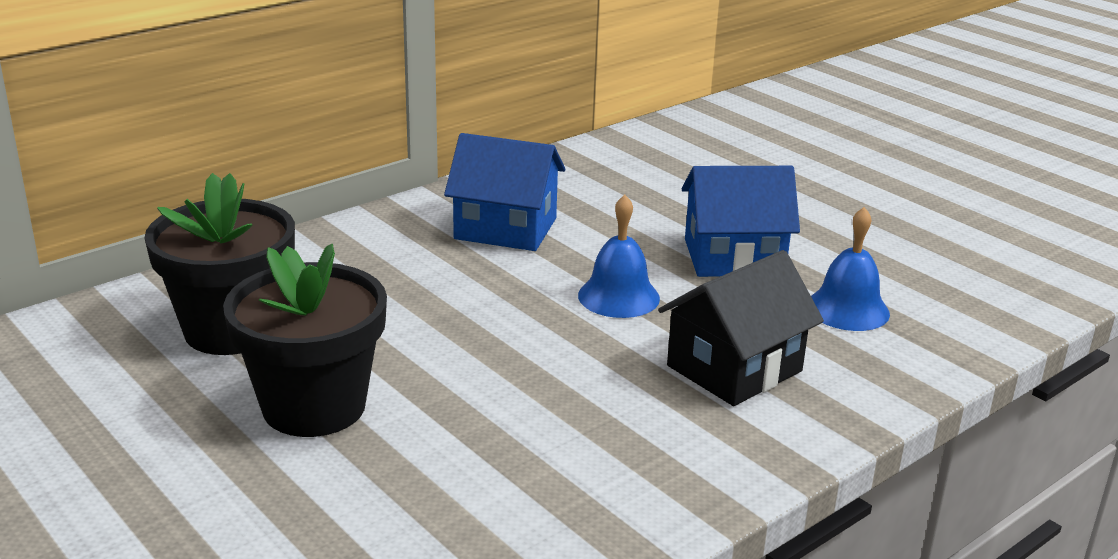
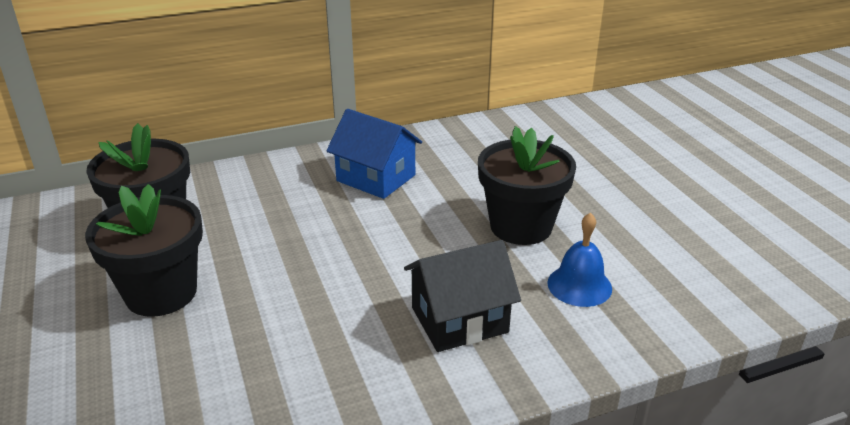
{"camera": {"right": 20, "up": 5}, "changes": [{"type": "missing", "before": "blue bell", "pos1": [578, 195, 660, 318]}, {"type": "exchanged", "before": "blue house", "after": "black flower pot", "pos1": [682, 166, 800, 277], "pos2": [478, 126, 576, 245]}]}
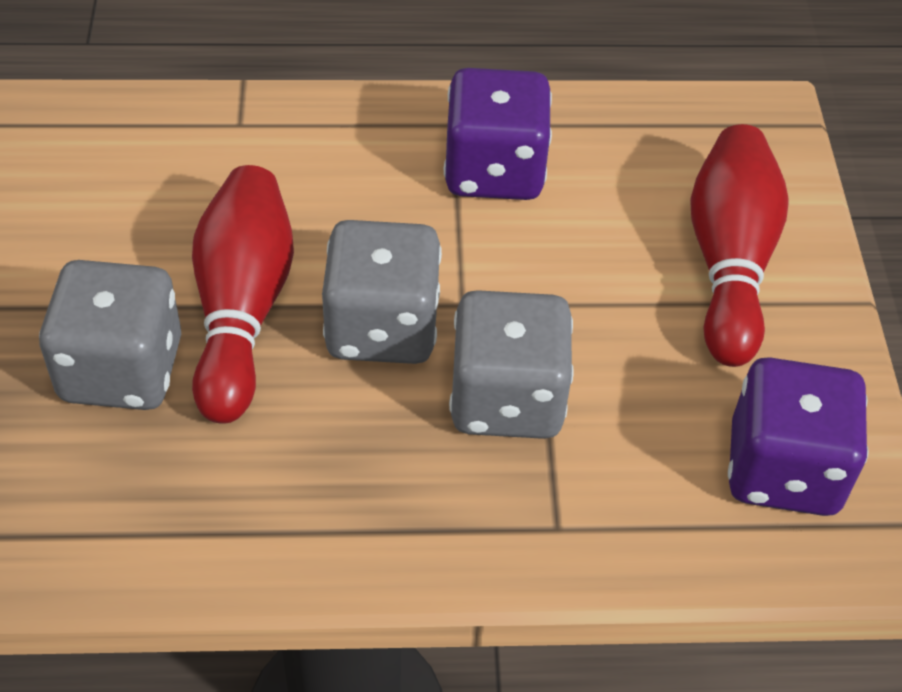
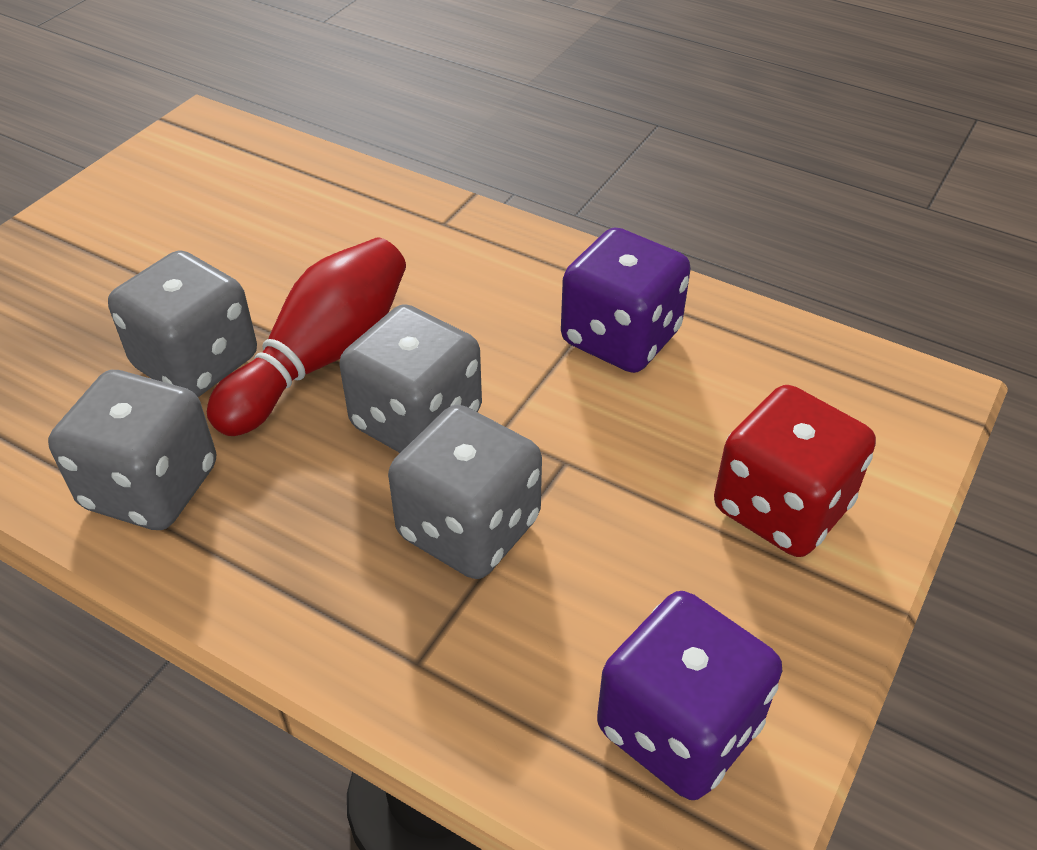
{"camera": {"right": 35, "up": -5}, "changes": [{"type": "appeared", "after": "grey dice", "pos2": [48, 370, 216, 530]}, {"type": "exchanged", "before": "red bowling pin", "after": "red dice", "pos1": [690, 124, 788, 367], "pos2": [714, 385, 876, 557]}]}
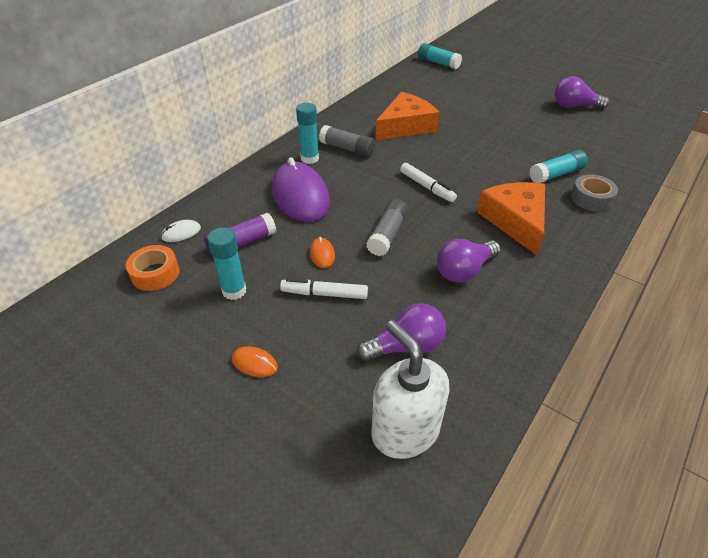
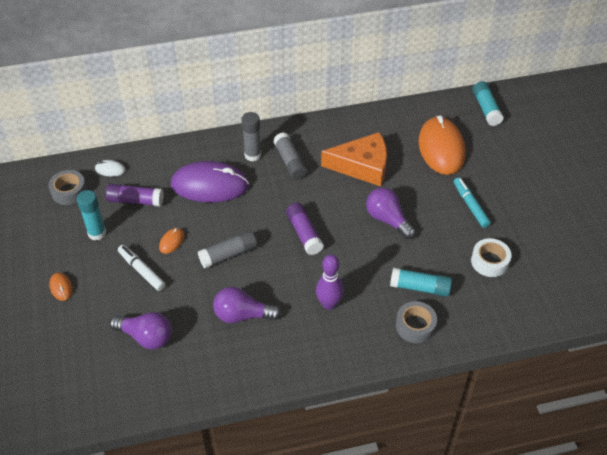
{"camera": {"right": 40, "up": 5}, "changes": [{"type": "missing", "before": "white soap dispenser", "pos1": [371, 320, 449, 459]}, {"type": "appeared", "after": "orange mouse", "pos2": [418, 115, 465, 175]}, {"type": "appeared", "after": "turquoise marker", "pos2": [454, 177, 491, 228]}, {"type": "appeared", "after": "white tape", "pos2": [471, 238, 512, 277]}, {"type": "relocated", "before": "purple light bulb", "pos1": [555, 76, 609, 109], "pos2": [366, 188, 416, 239]}, {"type": "exchanged", "before": "white marker", "after": "purple glue stick", "pos1": [400, 163, 457, 202], "pos2": [286, 203, 324, 255]}, {"type": "exchanged", "before": "orange cheese", "after": "purple bowling pin", "pos1": [477, 182, 545, 255], "pos2": [316, 254, 344, 310]}, {"type": "colour", "before": "orange tape", "after": "grey tape", "pos1": [126, 245, 179, 291], "pos2": [48, 170, 87, 205]}, {"type": "colour", "before": "turquoise glue stick", "after": "grey glue stick", "pos1": [296, 103, 319, 164], "pos2": [241, 112, 261, 161]}, {"type": "spun", "before": "purple mouse", "pos1": [272, 158, 330, 222], "pos2": [171, 161, 249, 202], "turn": 75}]}
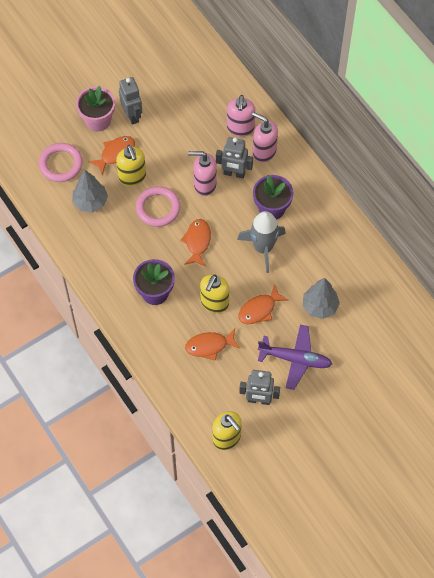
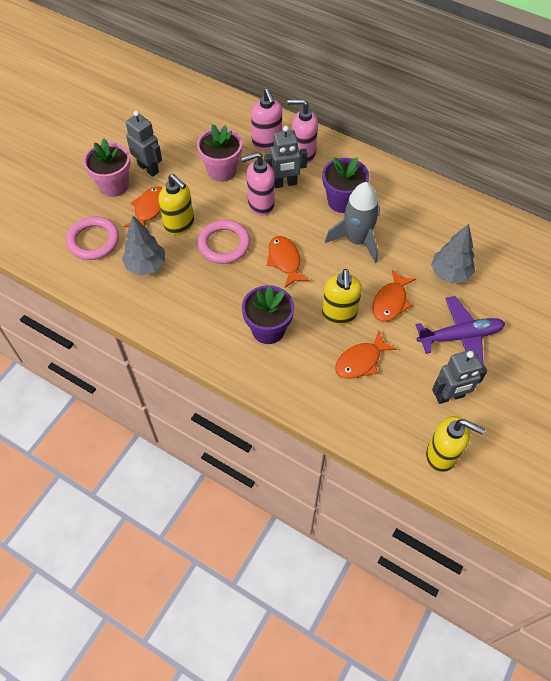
{"camera": {"right": -25, "up": -5}, "changes": [{"type": "appeared", "after": "pink flower pot", "pos2": [197, 125, 242, 182]}]}
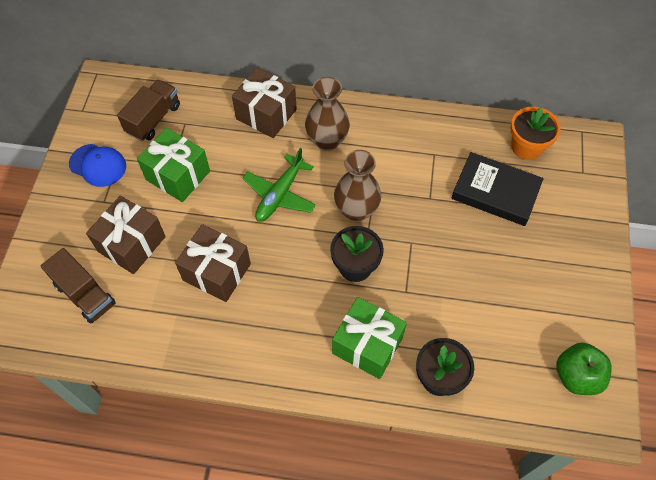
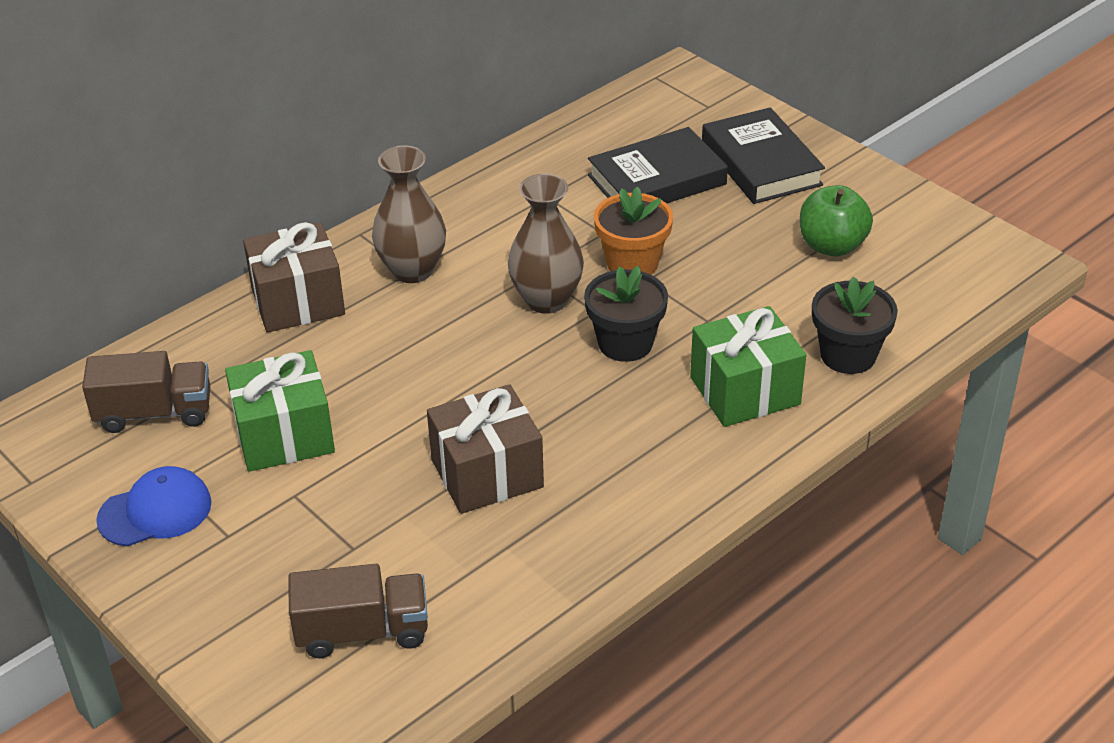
{"camera": {"right": -50, "up": -20}, "changes": [{"type": "missing", "before": "brown gift", "pos1": [86, 195, 166, 274]}, {"type": "missing", "before": "green plane", "pos1": [242, 148, 316, 222]}, {"type": "appeared", "after": "black book", "pos2": [702, 107, 825, 204]}, {"type": "relocated", "before": "orange flower pot", "pos1": [510, 107, 560, 160], "pos2": [594, 186, 673, 275]}, {"type": "relocated", "before": "green apple", "pos1": [556, 343, 612, 395], "pos2": [800, 185, 873, 257]}, {"type": "spun", "before": "brown truck", "pos1": [117, 80, 180, 141], "pos2": [82, 351, 210, 433], "turn": 105}]}
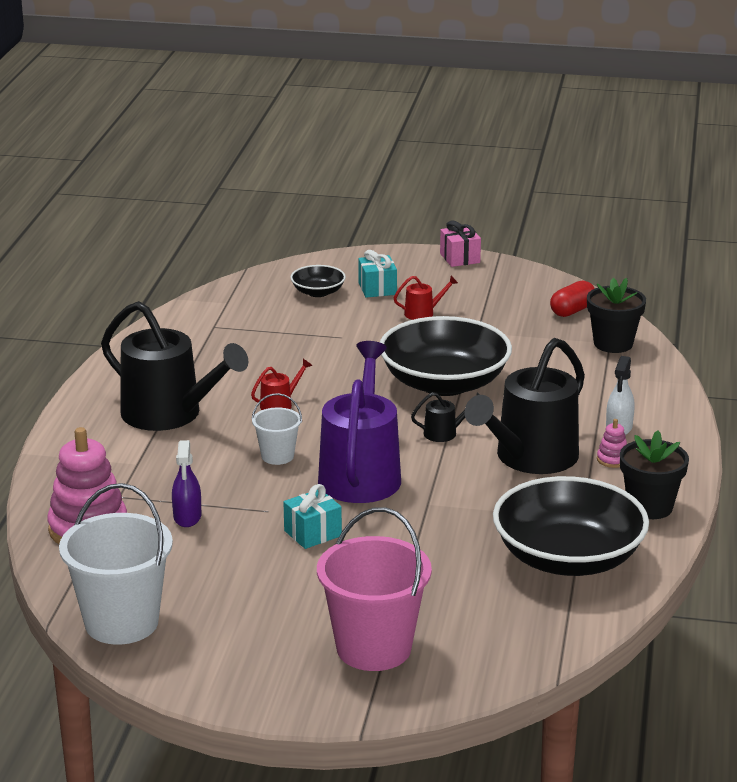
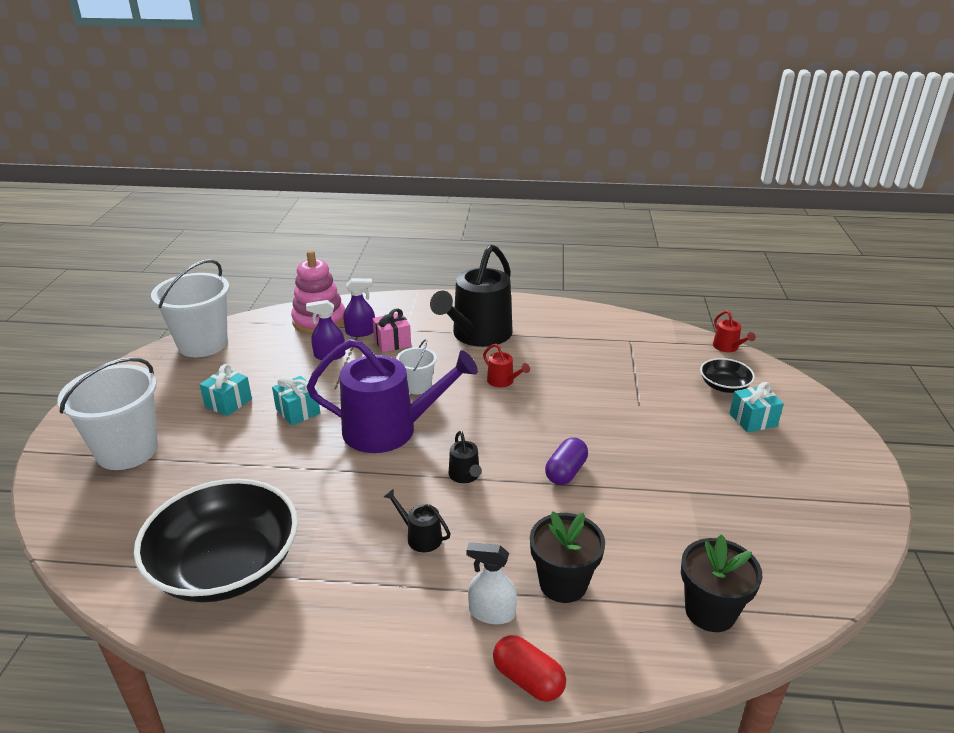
{"camera": {"right": 85, "up": 5}, "changes": [{"type": "missing", "before": "pink stacking toy", "pos1": [597, 419, 627, 468]}, {"type": "appeared", "after": "turquoise gift", "pos2": [200, 364, 252, 416]}, {"type": "appeared", "after": "purple spray bottle", "pos2": [343, 278, 375, 337]}, {"type": "relocated", "before": "red watering can", "pos1": [394, 276, 458, 320], "pos2": [713, 311, 755, 352]}, {"type": "relocated", "before": "pink gift", "pos1": [440, 221, 481, 267], "pos2": [373, 308, 411, 352]}, {"type": "relocated", "before": "red capsule", "pos1": [550, 281, 595, 317], "pos2": [493, 635, 566, 702]}, {"type": "relocated", "before": "black flower pot", "pos1": [620, 431, 689, 519], "pos2": [530, 511, 605, 603]}, {"type": "exchanged", "before": "black bowl", "after": "purple capsule", "pos1": [380, 316, 512, 396], "pos2": [545, 437, 588, 485]}, {"type": "colour", "before": "pink bucket", "after": "white bucket", "pos1": [317, 507, 432, 671], "pos2": [57, 357, 158, 470]}, {"type": "size", "before": "black watering can", "pos1": [464, 338, 585, 474], "pos2": [384, 489, 451, 552], "scale": 0.41}]}
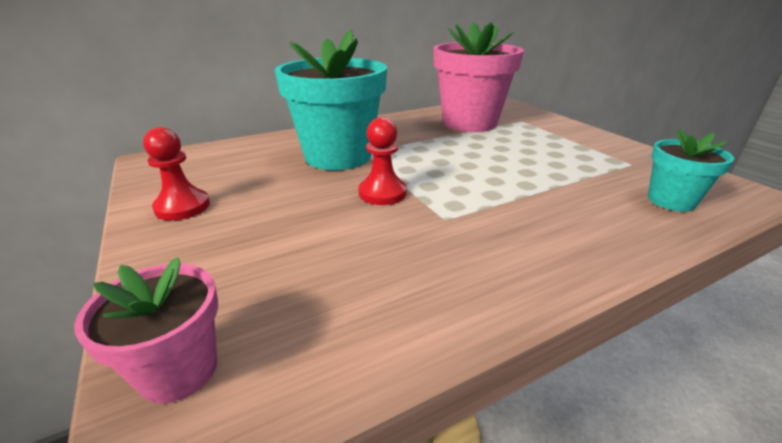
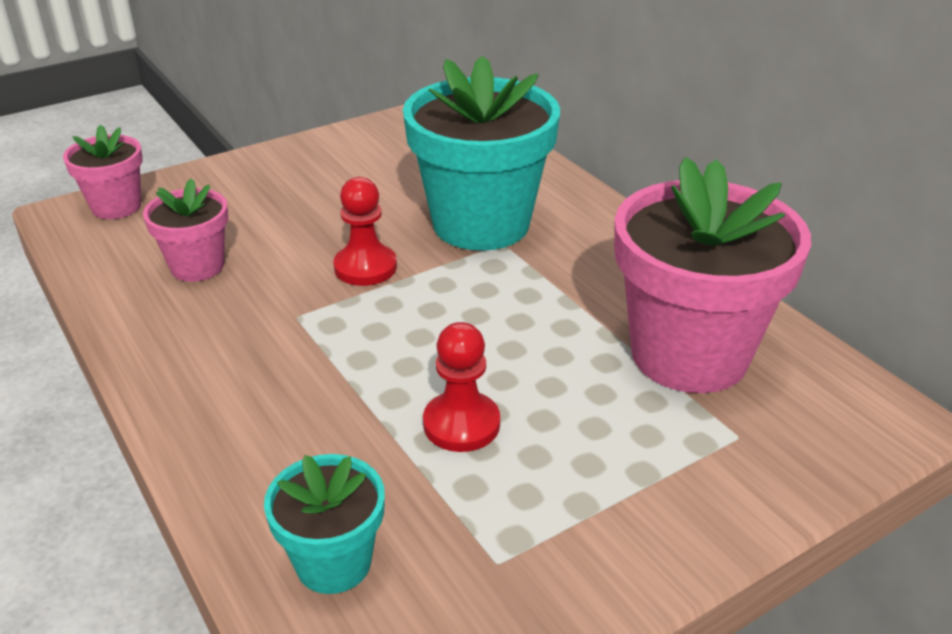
{"camera": {"right": 85, "up": 5}, "changes": [{"type": "appeared", "after": "pink flower pot", "pos2": [143, 178, 228, 282]}, {"type": "relocated", "before": "red pawn", "pos1": [143, 127, 210, 221], "pos2": [423, 322, 500, 452]}]}
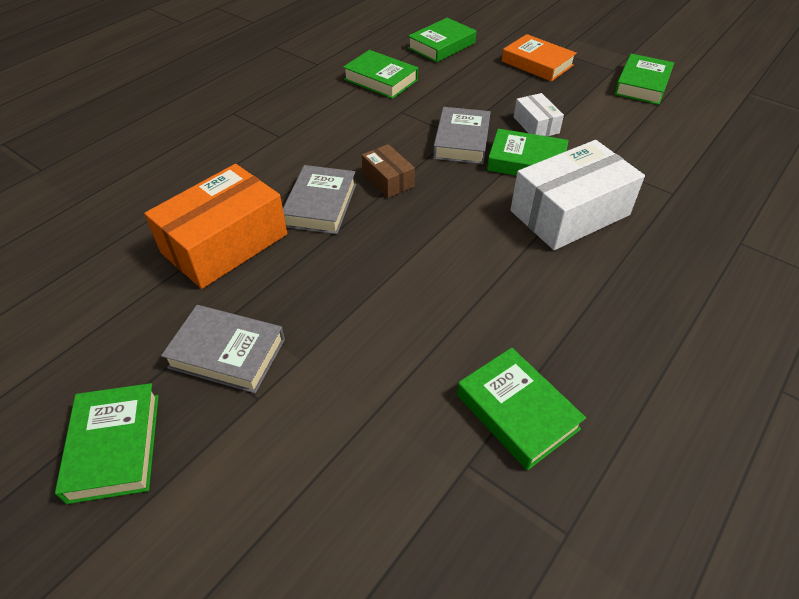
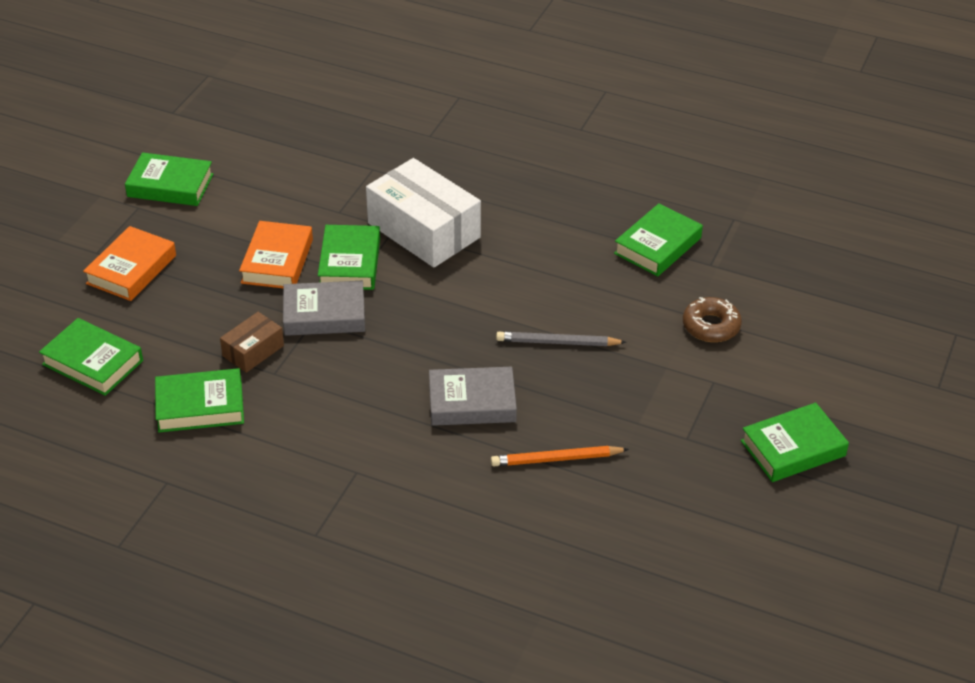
{"camera": {"right": -105, "up": -5}, "changes": [{"type": "missing", "before": "grey book", "pos1": [161, 305, 285, 393]}, {"type": "appeared", "after": "grey pencil", "pos2": [496, 332, 627, 346]}, {"type": "appeared", "after": "brown donut", "pos2": [683, 297, 742, 342]}, {"type": "relocated", "before": "brown box", "pos1": [362, 144, 415, 198], "pos2": [220, 312, 284, 373]}, {"type": "exchanged", "before": "orange box", "after": "orange pencil", "pos1": [144, 164, 287, 289], "pos2": [491, 446, 629, 466]}, {"type": "exchanged", "before": "white box", "after": "orange book", "pos1": [514, 93, 564, 136], "pos2": [239, 221, 313, 288]}, {"type": "spun", "before": "green book", "pos1": [343, 50, 418, 99], "pos2": [155, 368, 244, 432], "turn": 60}]}
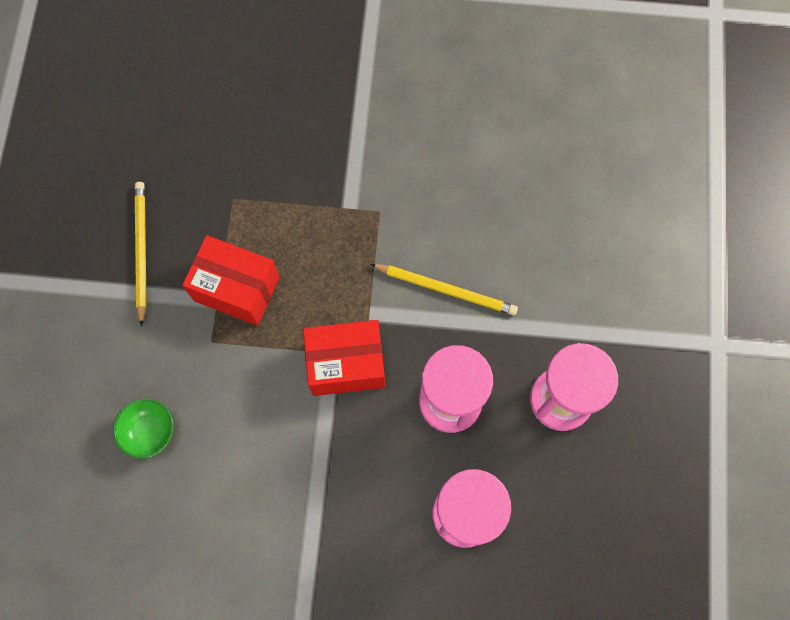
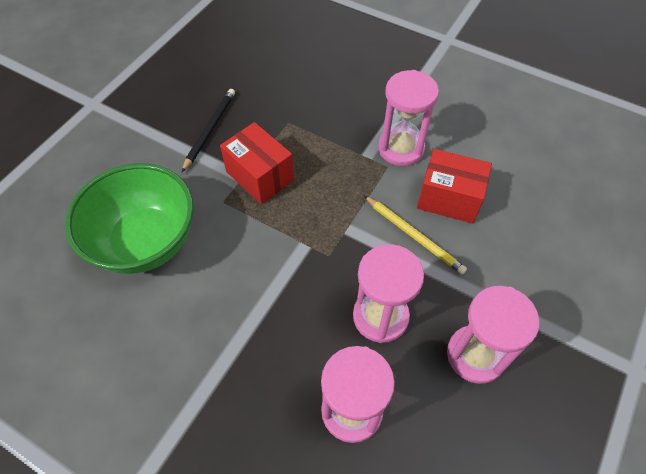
{"camera": {"right": 25, "up": -15}, "changes": [{"type": "appeared", "after": "pink hourglass", "pos2": [378, 70, 439, 166]}, {"type": "relocated", "before": "red box", "pos1": [303, 320, 385, 396], "pos2": [417, 149, 492, 224]}, {"type": "colour", "before": "yellow pencil", "after": "black pencil", "pos1": [135, 182, 147, 327], "pos2": [182, 89, 235, 172]}, {"type": "size", "before": "green bowl", "pos1": [113, 399, 174, 459], "pos2": [65, 163, 194, 274], "scale": 2.44}]}
